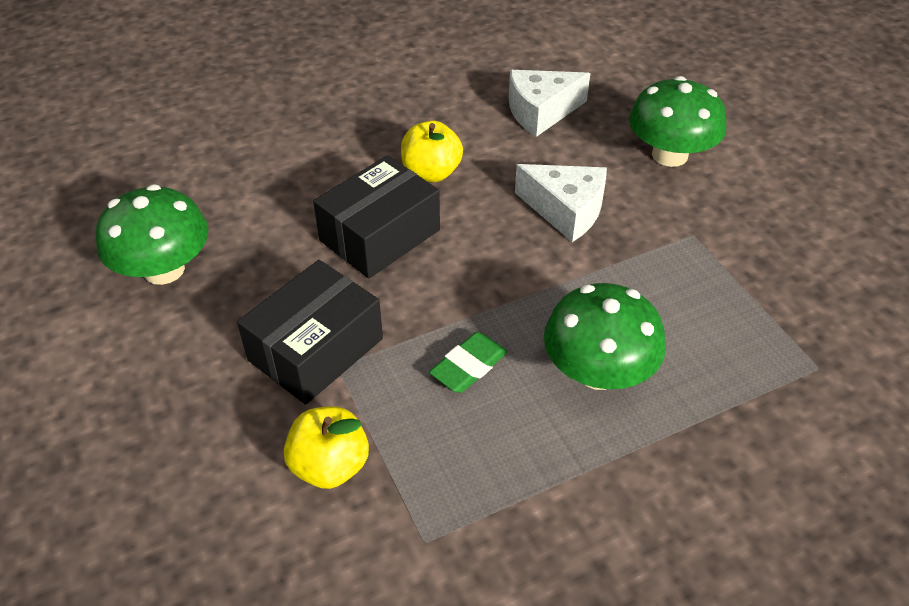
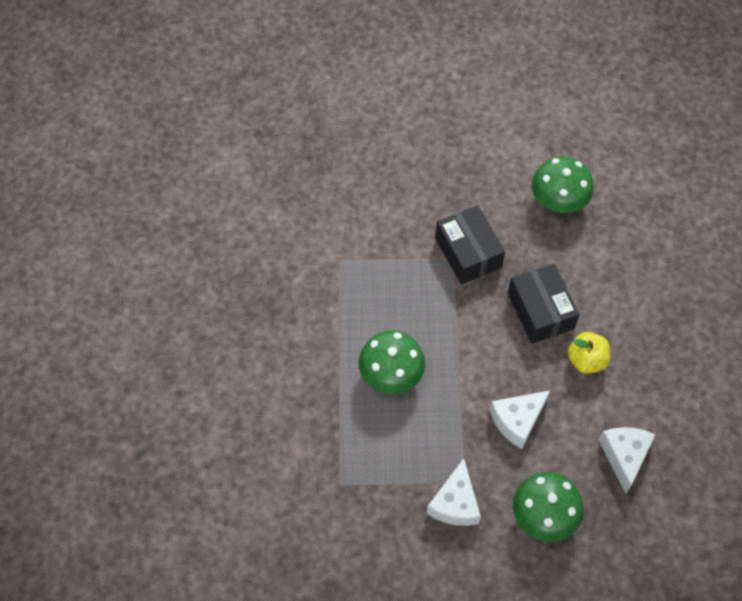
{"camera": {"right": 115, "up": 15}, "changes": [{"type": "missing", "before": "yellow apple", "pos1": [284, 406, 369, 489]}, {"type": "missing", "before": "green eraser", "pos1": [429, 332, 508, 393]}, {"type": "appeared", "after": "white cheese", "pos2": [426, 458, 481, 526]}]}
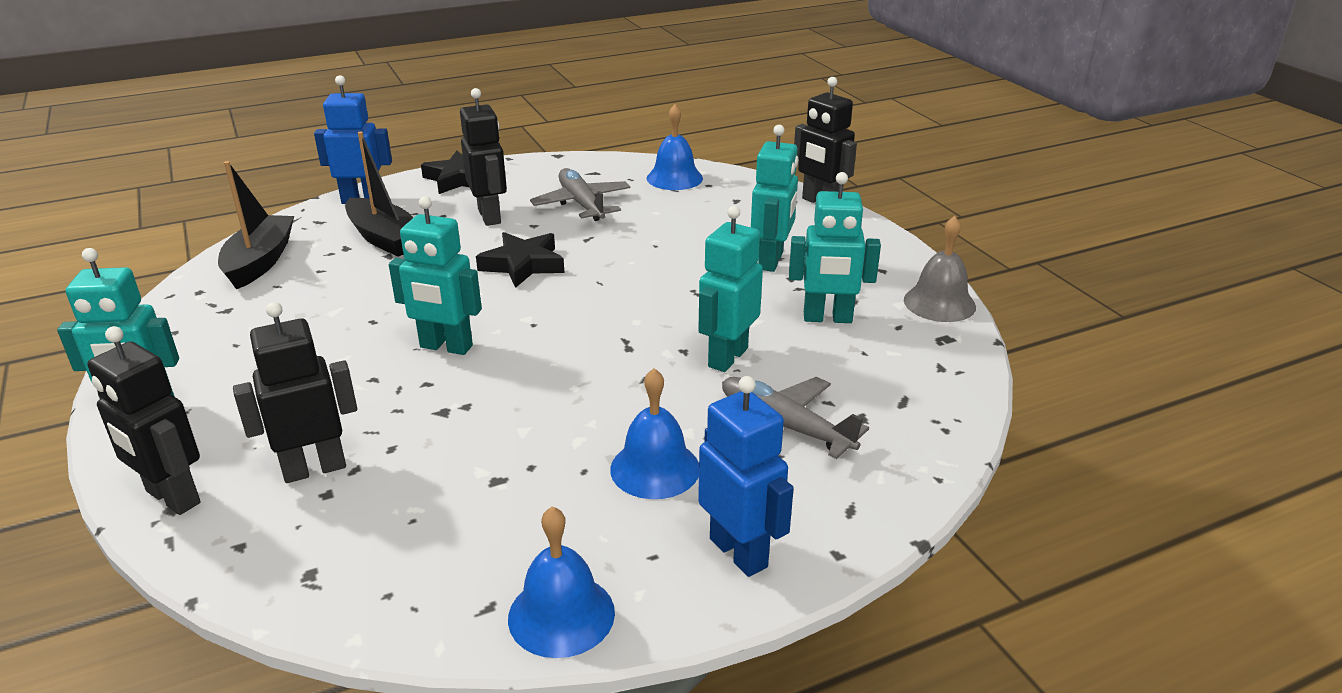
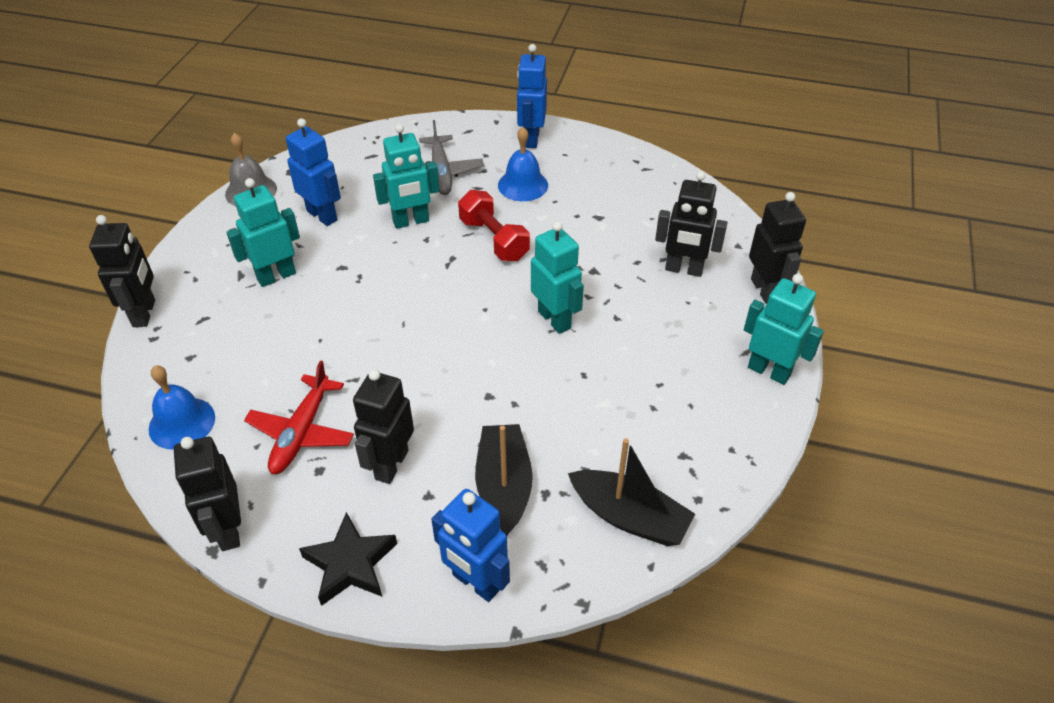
{"camera": {"right": -140, "up": 15}, "changes": [{"type": "missing", "before": "black star", "pos1": [476, 232, 565, 288]}, {"type": "missing", "before": "blue bell", "pos1": [508, 506, 615, 658]}, {"type": "appeared", "after": "black robot", "pos2": [174, 437, 241, 551]}, {"type": "appeared", "after": "red dumbbell", "pos2": [458, 190, 530, 261]}, {"type": "colour", "before": "grey plane", "after": "red plane", "pos1": [530, 168, 631, 221], "pos2": [244, 360, 354, 474]}, {"type": "colour", "before": "turquoise robot", "after": "blue robot", "pos1": [789, 172, 881, 323], "pos2": [286, 118, 341, 226]}, {"type": "spun", "before": "black boat", "pos1": [218, 161, 294, 289], "pos2": [568, 438, 695, 546], "turn": -105}]}
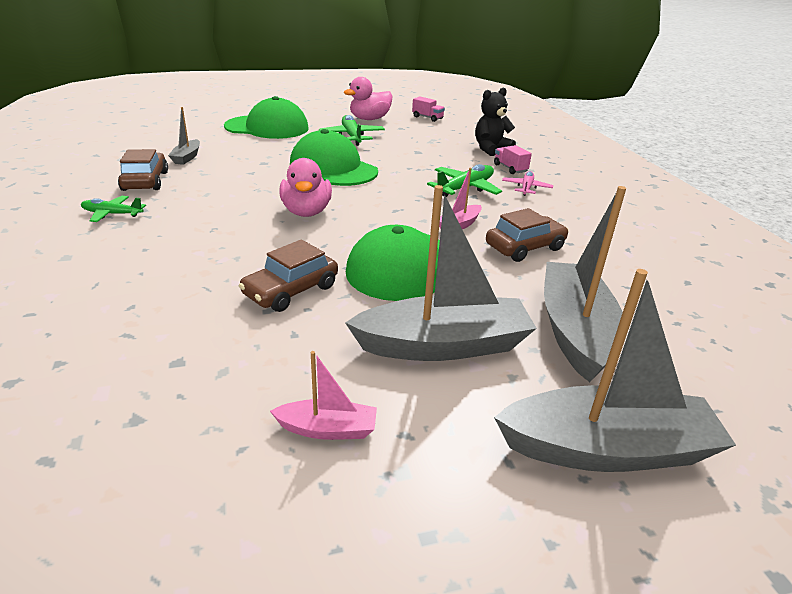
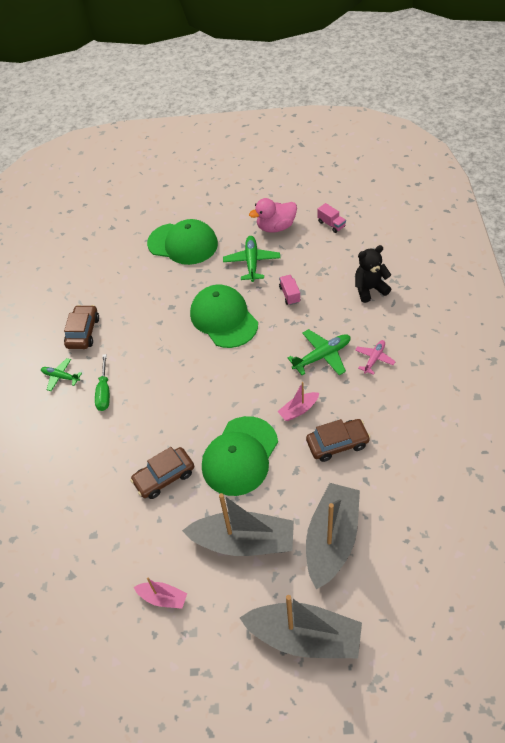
{"camera": {"right": 20, "up": 20}, "changes": [{"type": "missing", "before": "grey boat", "pos1": [168, 107, 200, 165]}, {"type": "missing", "before": "pink duck", "pos1": [279, 158, 332, 217]}, {"type": "appeared", "after": "green screwdriver", "pos2": [95, 354, 110, 411]}, {"type": "relocated", "before": "pink truck", "pos1": [494, 145, 532, 174], "pos2": [279, 275, 301, 305]}]}
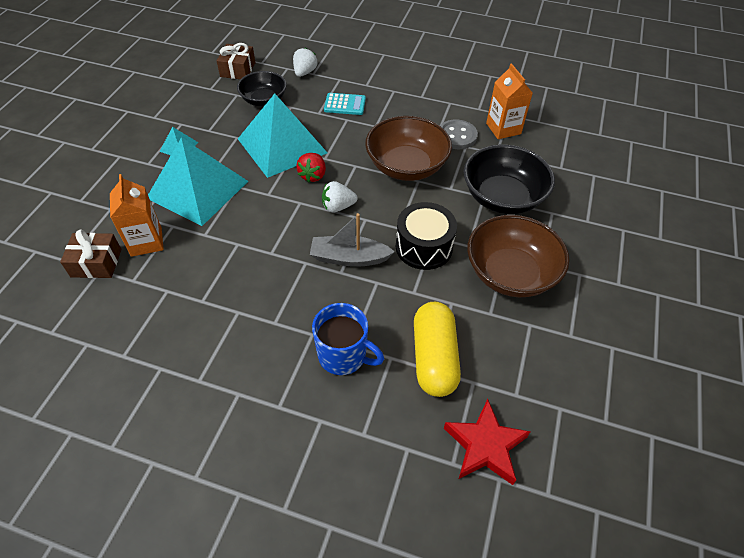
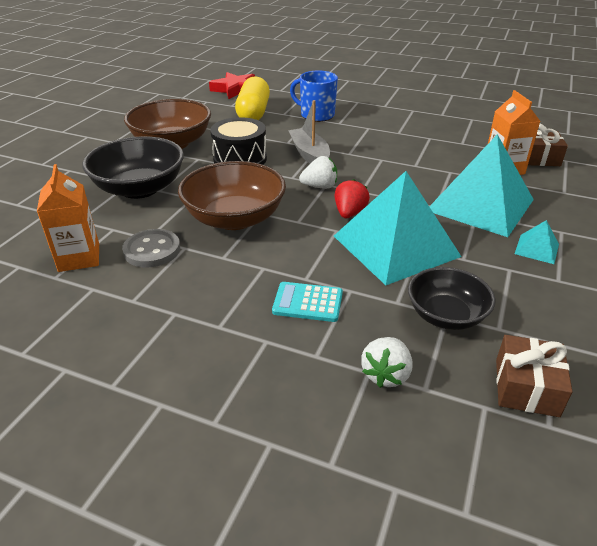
{"camera": {"right": -175, "up": -15}, "changes": [{"type": "spun", "before": "grey boat", "pos1": [310, 213, 395, 267], "pos2": [288, 100, 330, 163], "turn": -120}]}
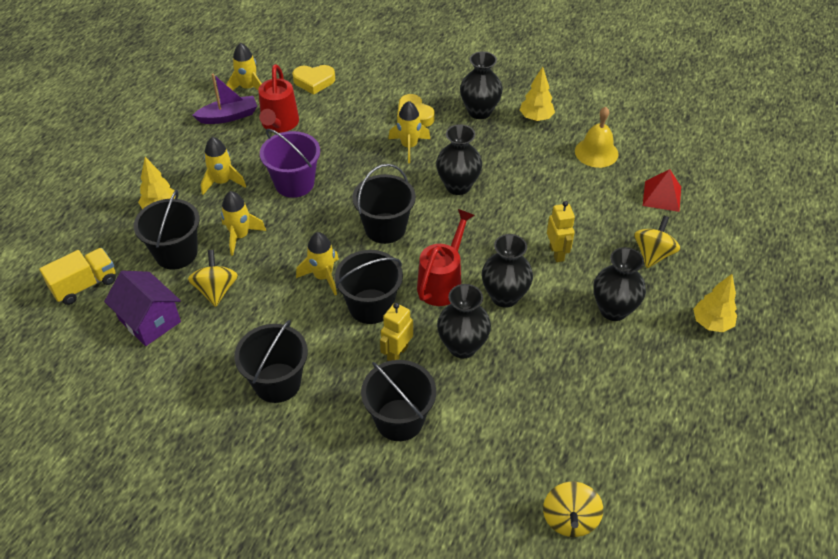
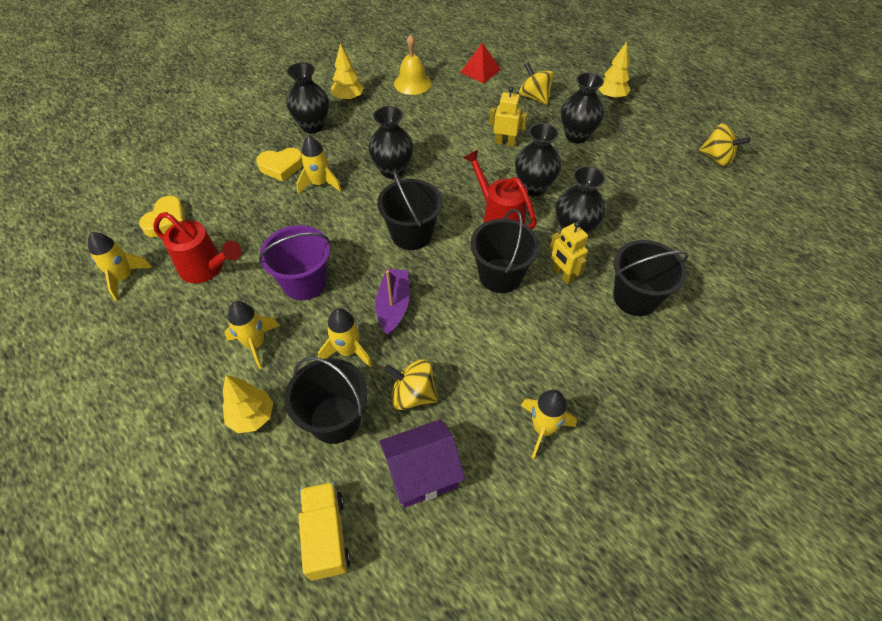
{"camera": {"right": -65, "up": 5}, "changes": [{"type": "missing", "before": "black bucket", "pos1": [234, 320, 308, 403]}, {"type": "relocated", "before": "purple boat", "pos1": [193, 74, 257, 124], "pos2": [375, 269, 409, 335]}, {"type": "relocated", "before": "yellow rocket", "pos1": [296, 232, 339, 295], "pos2": [521, 390, 577, 458]}, {"type": "relocated", "before": "yellow spinning top", "pos1": [543, 481, 603, 537], "pos2": [699, 123, 750, 166]}]}
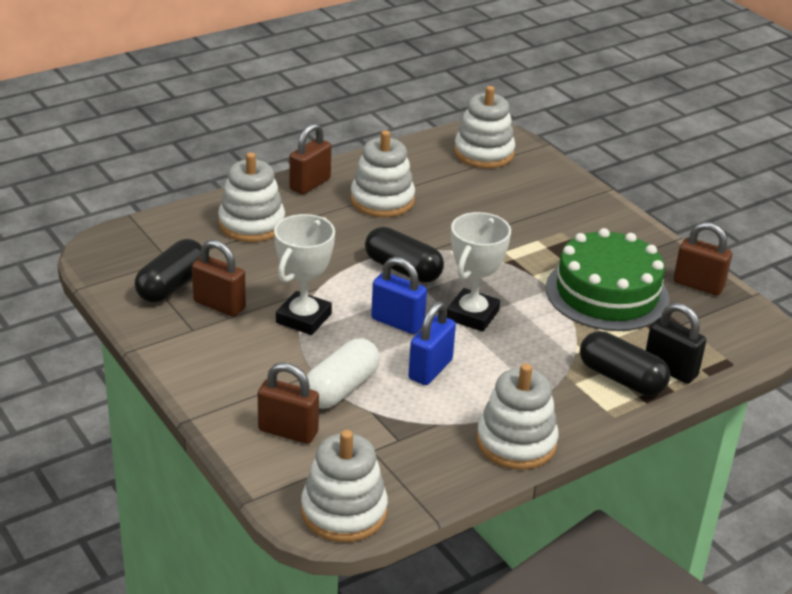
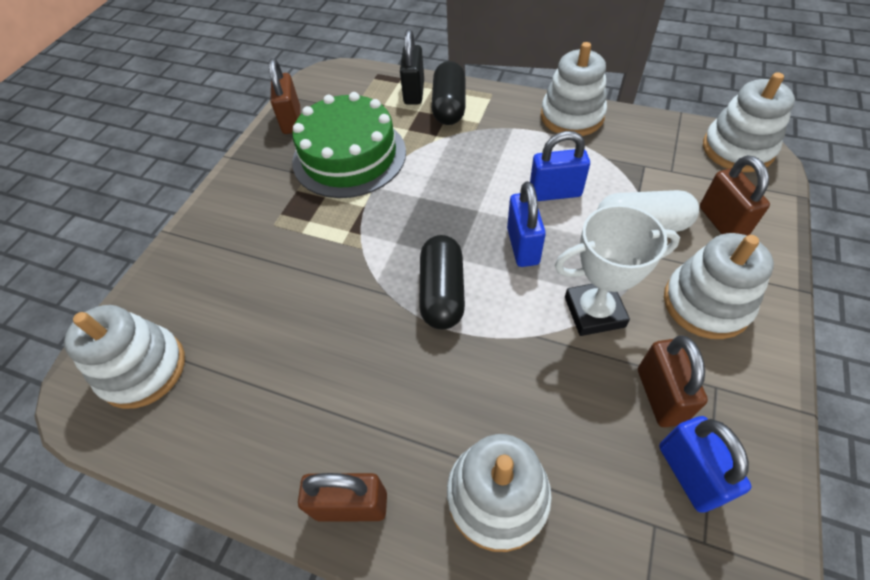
{"camera": {"right": -120, "up": 20}, "changes": [{"type": "missing", "before": "white trophy", "pos1": [447, 212, 511, 332]}, {"type": "relocated", "before": "white stacking toy", "pos1": [351, 130, 415, 217], "pos2": [664, 233, 774, 339]}, {"type": "exchanged", "before": "black capsule", "after": "blue padlock", "pos1": [135, 239, 202, 302], "pos2": [659, 416, 751, 513]}]}
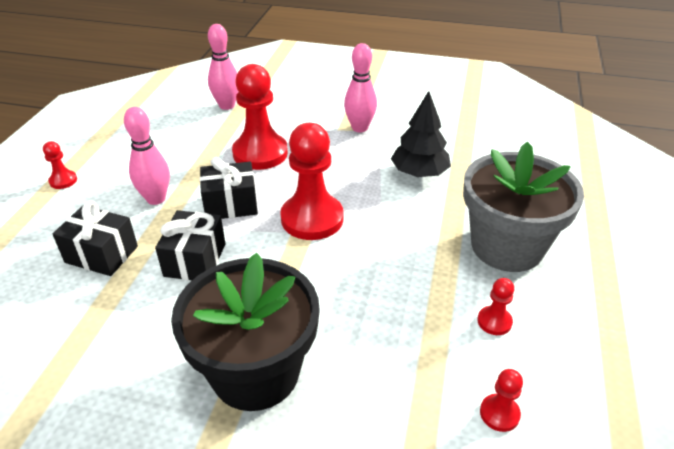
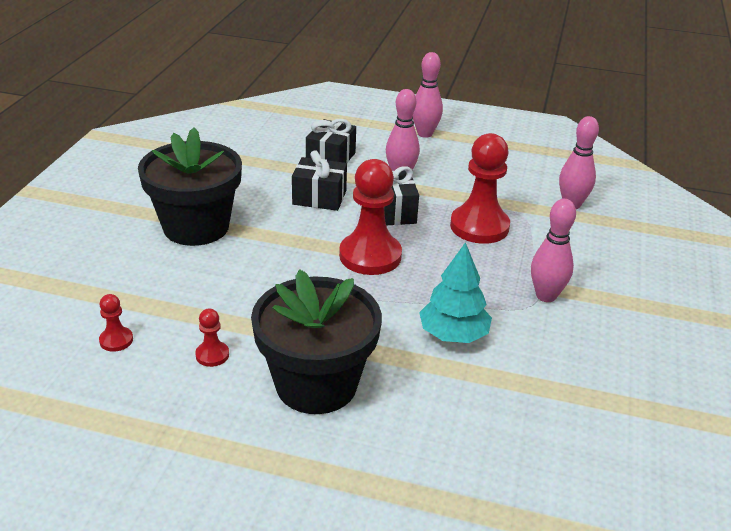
{"camera": {"right": 90, "up": -5}, "changes": [{"type": "exchanged", "before": "red pawn", "after": "pink bowling pin", "pos1": [43, 141, 77, 189], "pos2": [413, 52, 443, 138]}, {"type": "colour", "before": "black tree", "after": "turquoise tree", "pos1": [391, 91, 451, 177], "pos2": [419, 242, 492, 343]}, {"type": "colour", "before": "grey flower pot", "after": "black flower pot", "pos1": [463, 142, 584, 272], "pos2": [251, 269, 382, 414]}]}
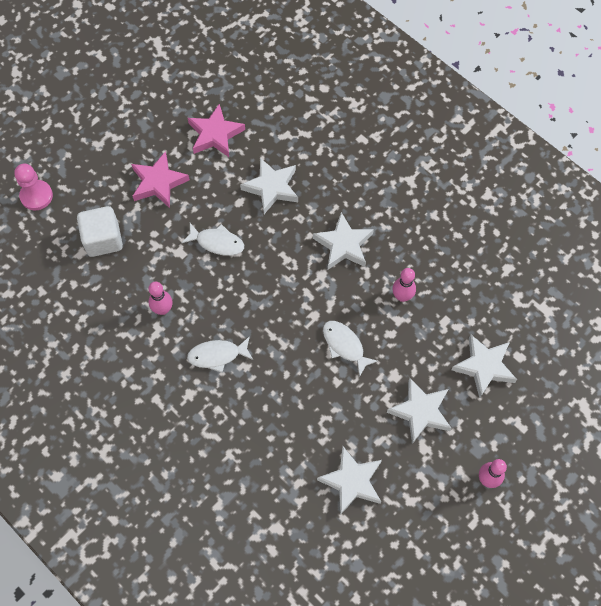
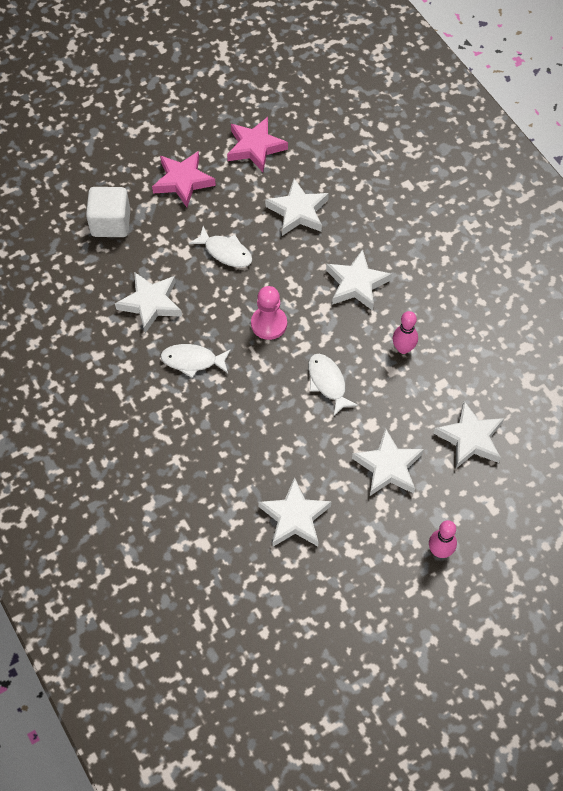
{"camera": {"right": 15, "up": -5}, "changes": [{"type": "relocated", "before": "pink pawn", "pos1": [14, 164, 53, 210], "pos2": [251, 286, 287, 340]}, {"type": "exchanged", "before": "pink bowling pin", "after": "white star", "pos1": [148, 282, 173, 315], "pos2": [115, 272, 182, 333]}]}
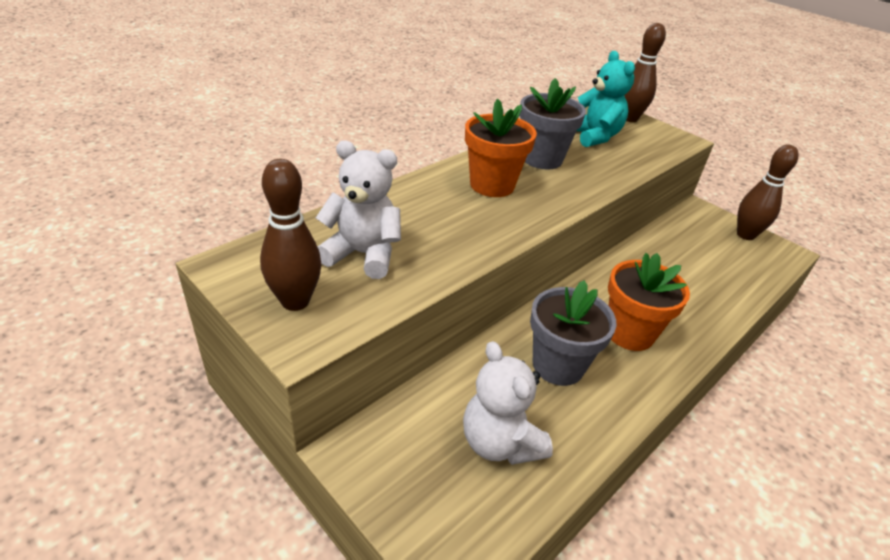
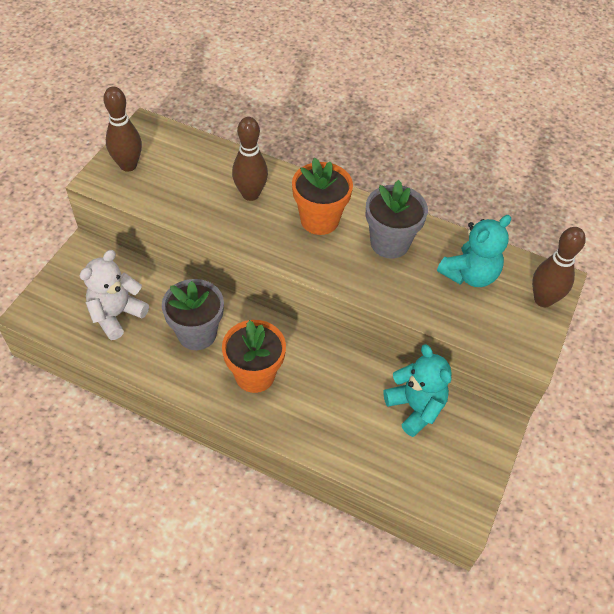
{"camera": {"right": 70, "up": 15}, "changes": [{"type": "missing", "before": "white teddy bear", "pos1": [316, 140, 401, 279]}, {"type": "appeared", "after": "turquoise teddy bear", "pos2": [383, 344, 452, 437]}, {"type": "relocated", "before": "brown bowling pin", "pos1": [737, 144, 799, 240], "pos2": [232, 117, 268, 201]}]}
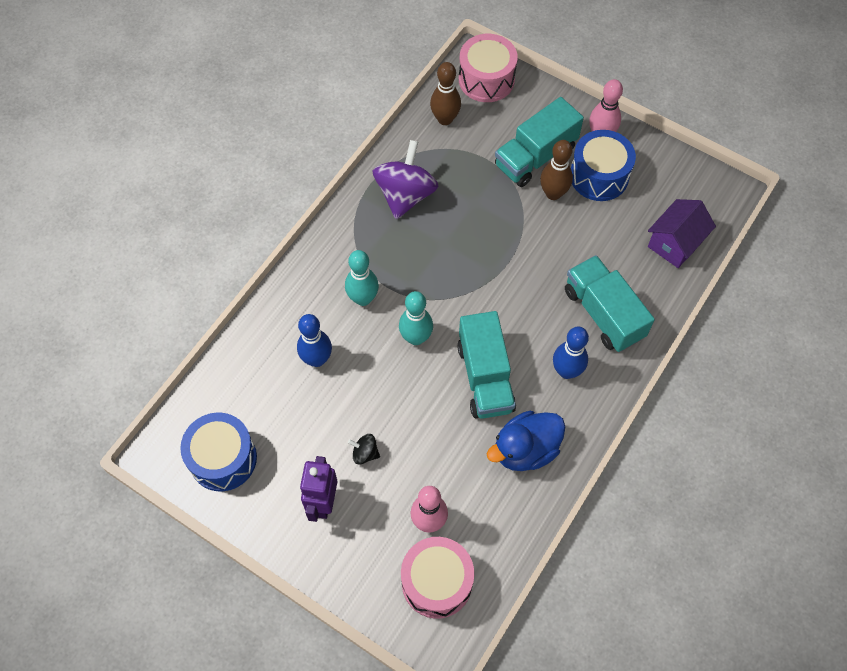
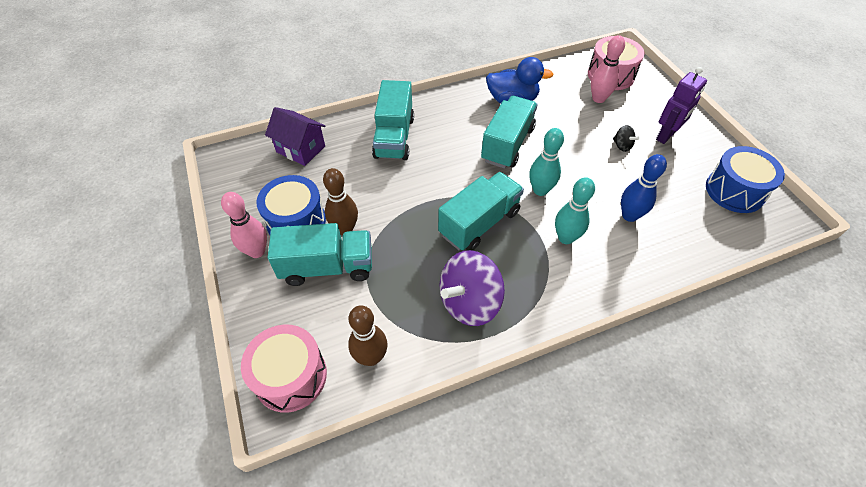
{"camera": {"right": -145, "up": -10}, "changes": [{"type": "missing", "before": "blue bowling pin", "pos1": [553, 327, 589, 379]}, {"type": "appeared", "after": "turquoise truck", "pos2": [438, 172, 524, 251]}, {"type": "spun", "before": "purple house", "pos1": [648, 199, 716, 268], "pos2": [265, 107, 325, 166], "turn": 45}]}
